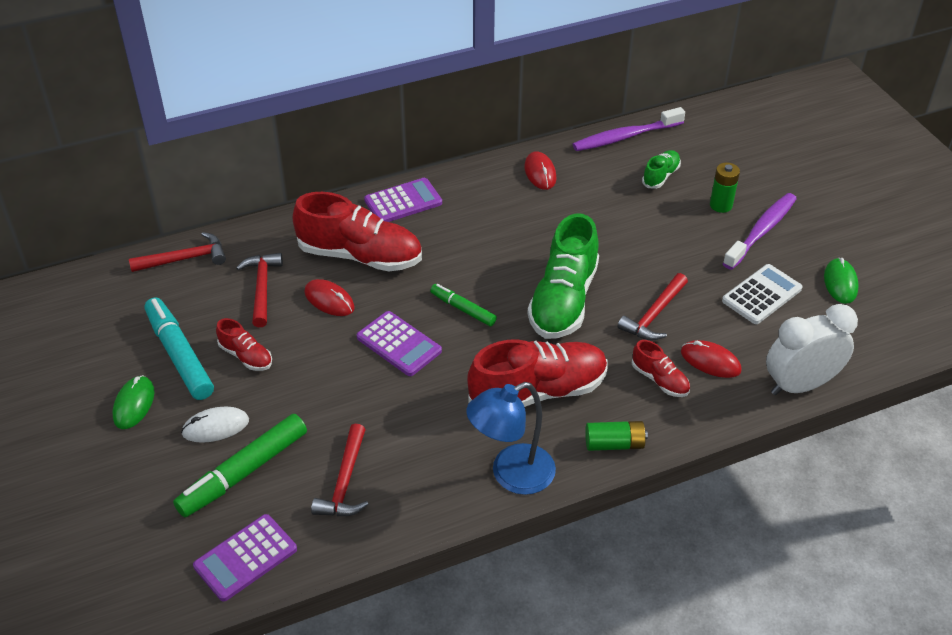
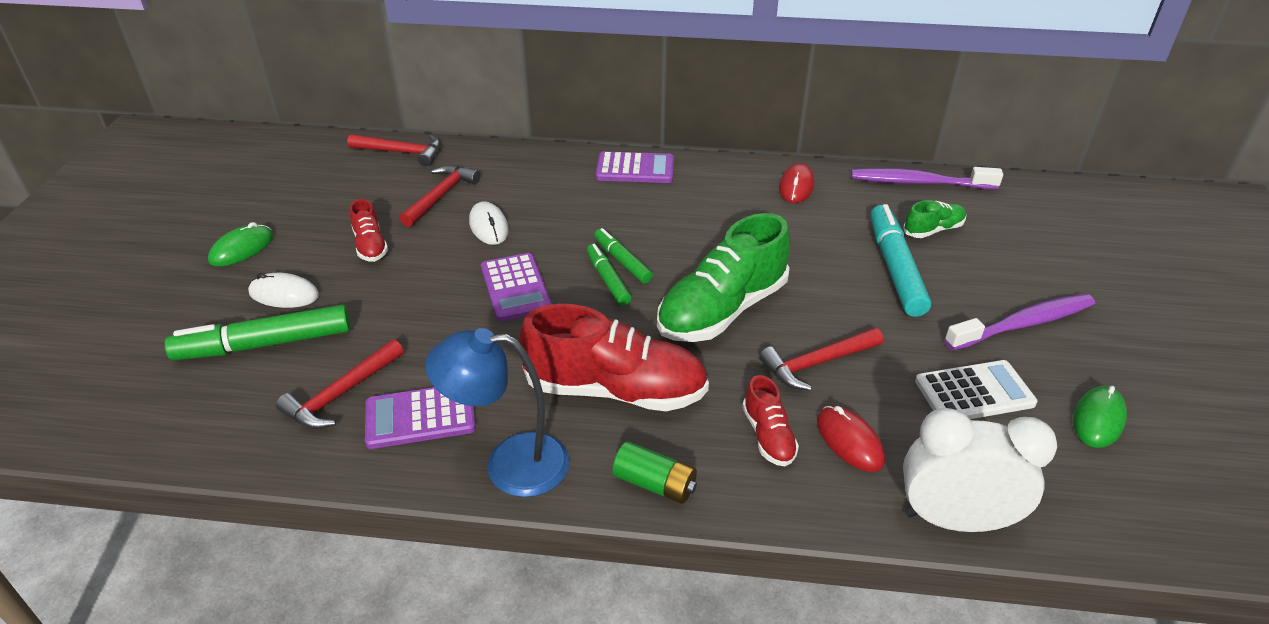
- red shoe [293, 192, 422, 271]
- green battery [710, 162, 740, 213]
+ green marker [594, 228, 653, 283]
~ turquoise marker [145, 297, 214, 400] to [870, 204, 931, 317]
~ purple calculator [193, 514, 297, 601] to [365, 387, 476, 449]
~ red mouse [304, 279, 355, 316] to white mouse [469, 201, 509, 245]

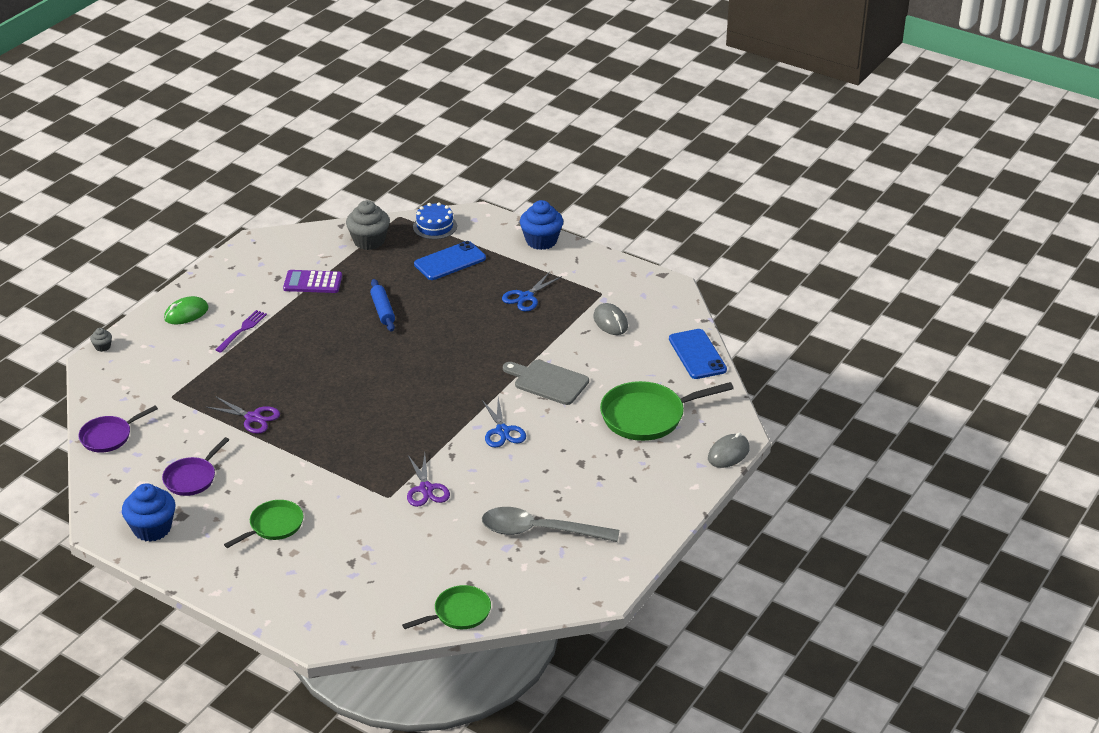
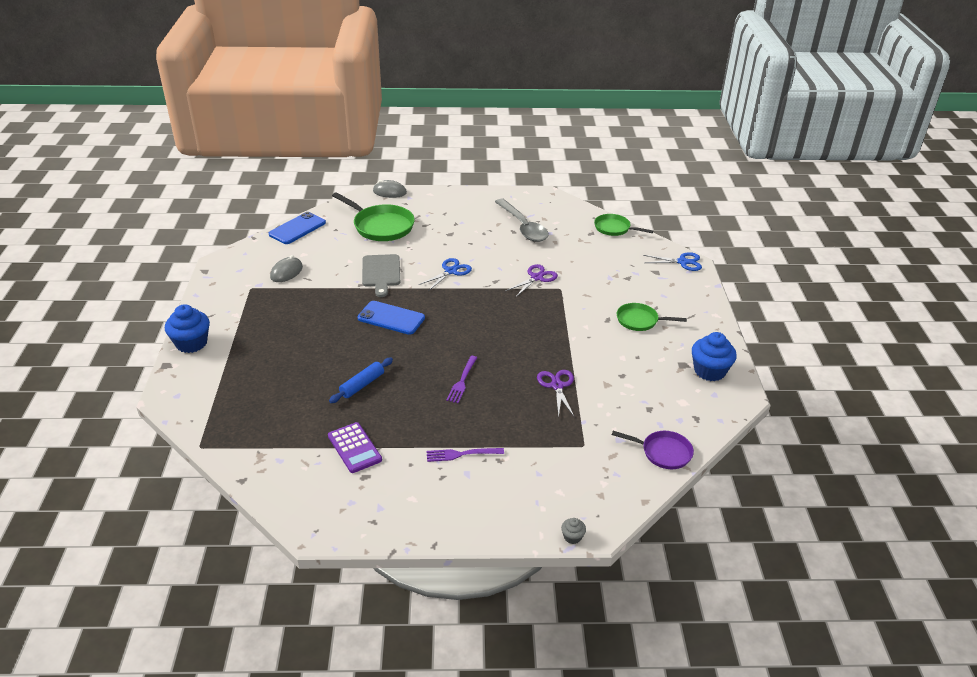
- purple pan [162, 437, 229, 496]
- green mouse [164, 296, 209, 324]
- grey cupcake [346, 200, 390, 250]
- blue cake [413, 202, 457, 239]
+ purple fork [446, 356, 477, 403]
~ blue phone [414, 241, 486, 280] to [357, 301, 425, 335]
~ blue scissors [502, 271, 562, 311] to [643, 252, 702, 271]

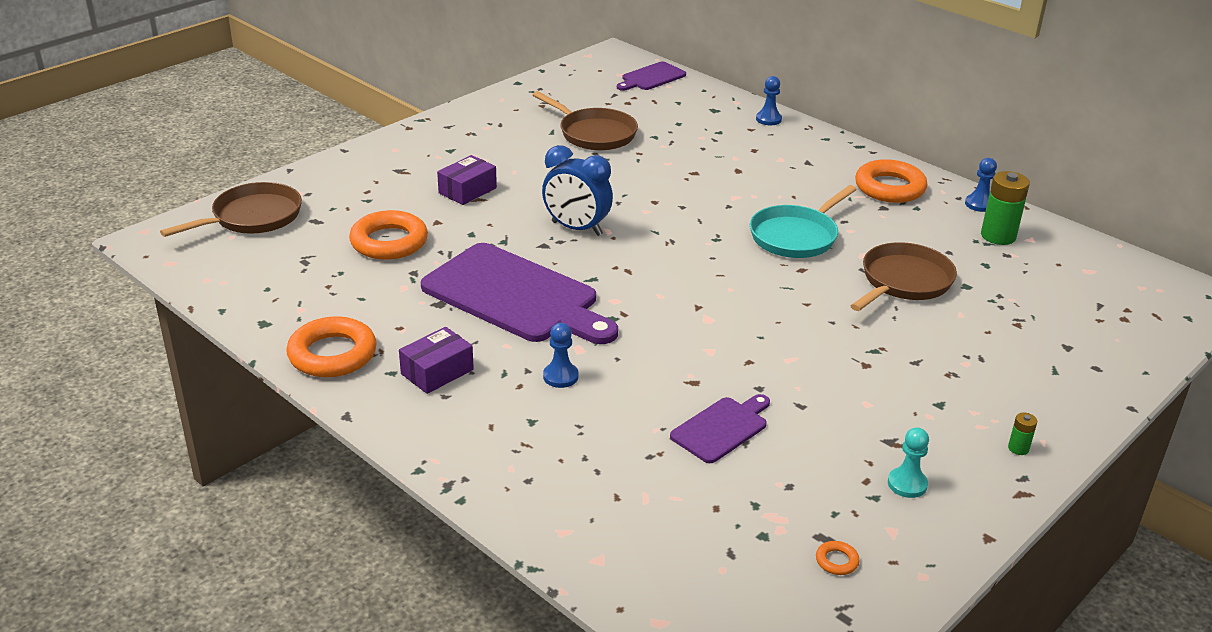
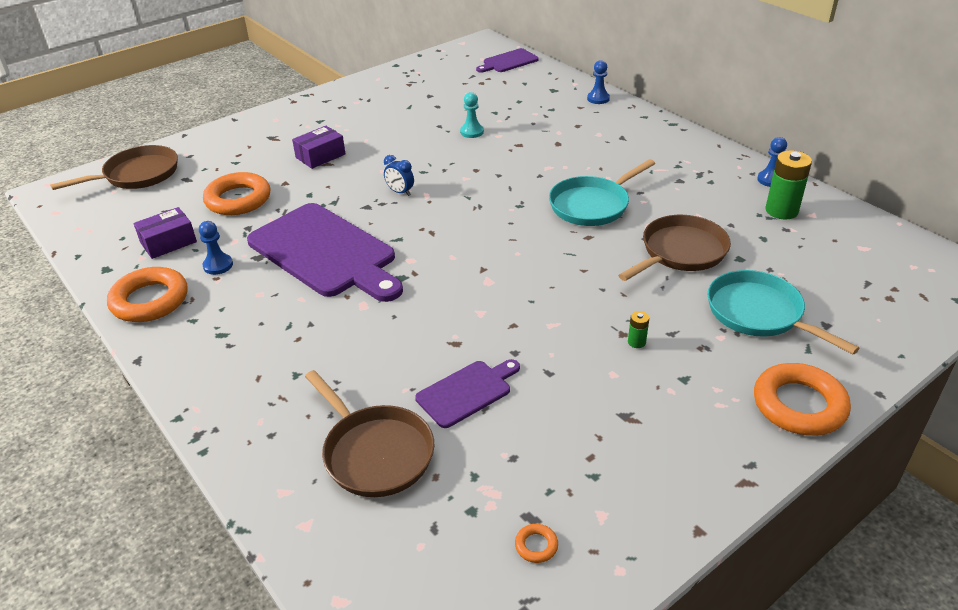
+ turquoise pan [707, 270, 859, 354]
~ purple box [399, 327, 474, 394] to [134, 207, 197, 259]
~ brown pan [533, 91, 638, 150] to [305, 370, 434, 497]
~ blue pawn [543, 323, 579, 388] to [199, 221, 233, 275]
~ orange ring [855, 159, 927, 203] to [754, 363, 851, 436]
~ turquoise pawn [888, 427, 929, 498] to [460, 92, 484, 138]
~ green battery [1008, 412, 1037, 455] to [628, 311, 649, 348]
~ blue clock [542, 145, 613, 236] = [384, 155, 414, 196] x0.52

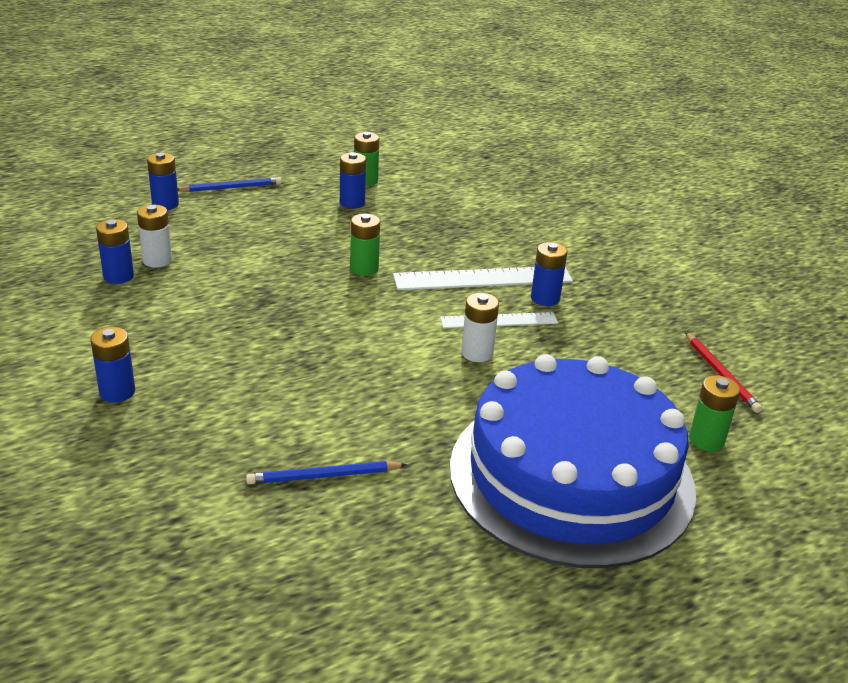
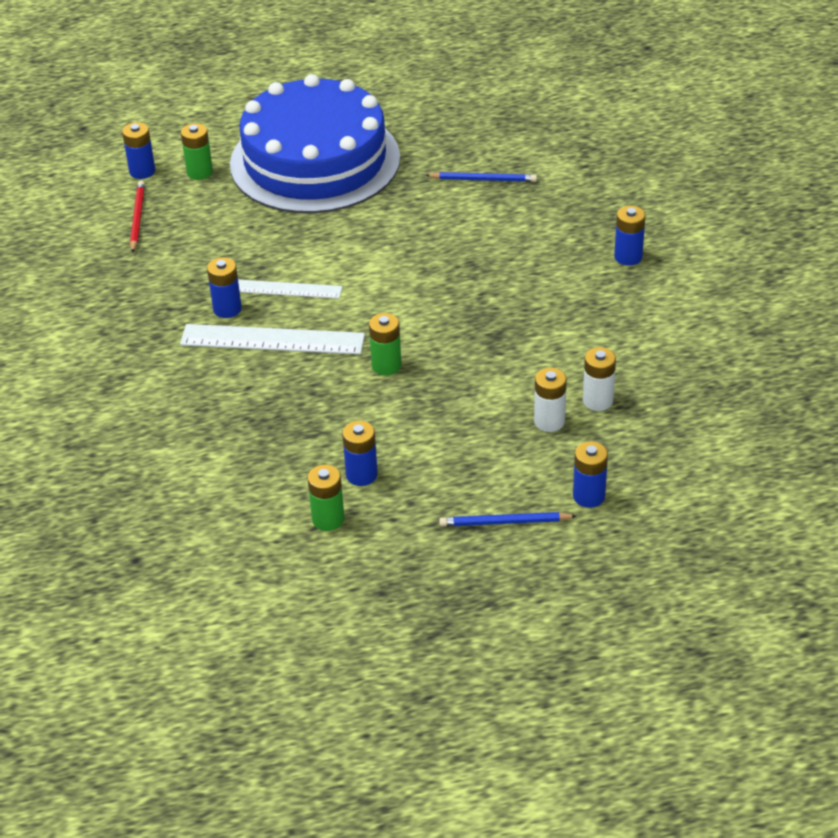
~ blue battery [96, 219, 134, 284] to [122, 122, 155, 179]
~ white battery [461, 293, 499, 362] to [534, 368, 567, 432]

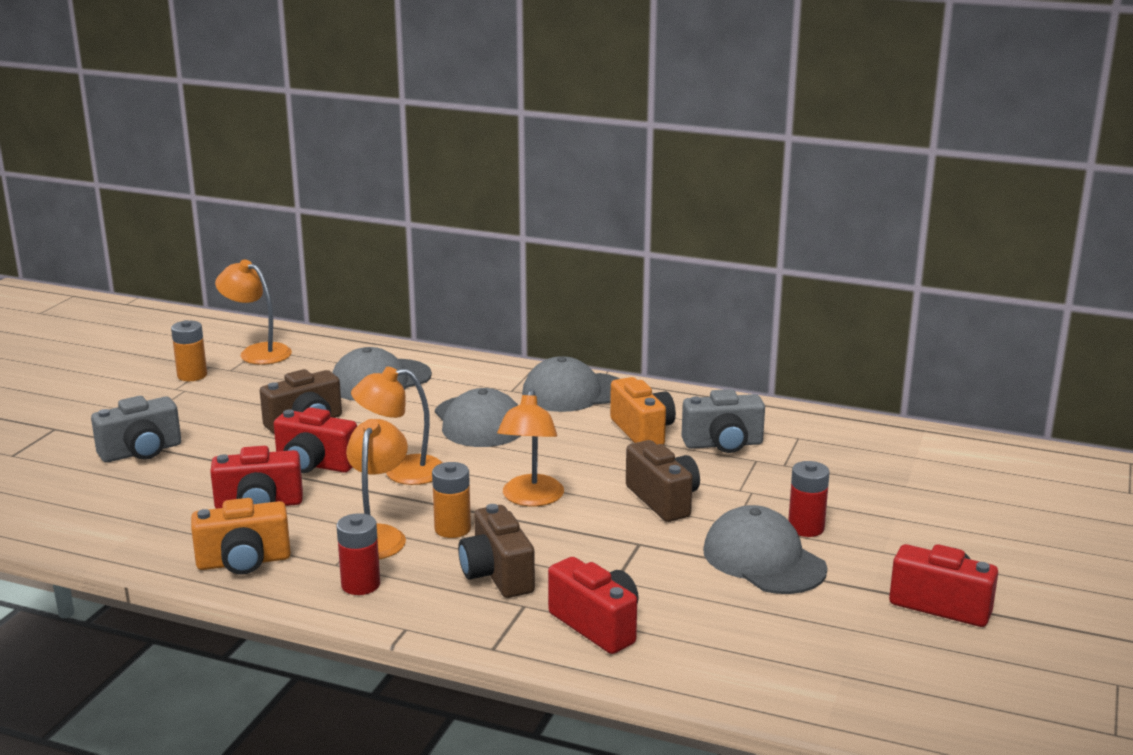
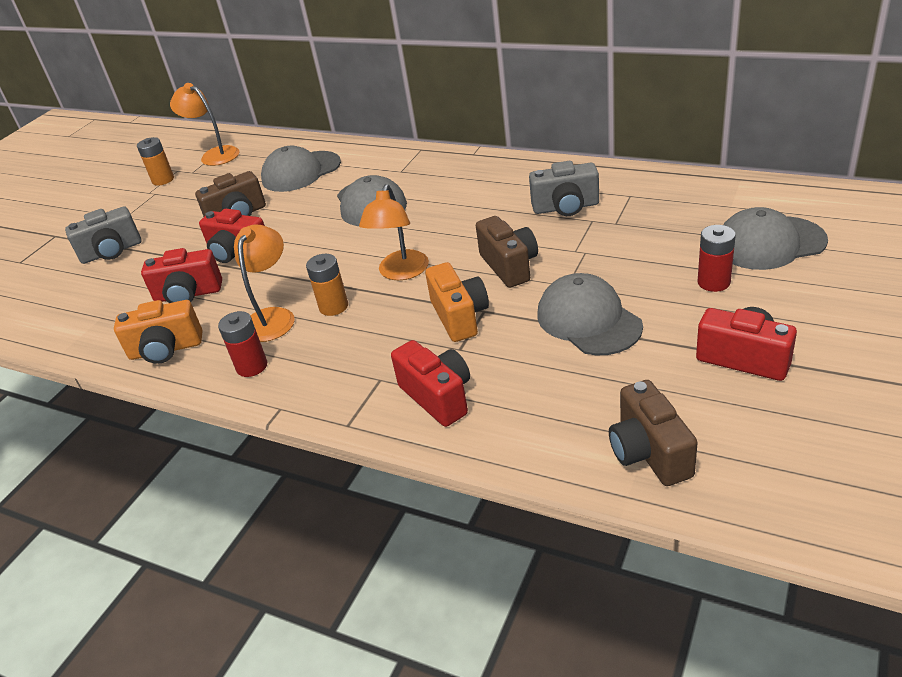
- orange lamp [351, 367, 443, 485]
~ brown camera [458, 504, 535, 598] to [609, 380, 698, 486]
~ grey cap [522, 356, 620, 412] to [723, 207, 828, 270]
~ orange camera [610, 377, 676, 445] to [425, 262, 489, 342]
~ red battery [788, 461, 830, 537] to [698, 225, 736, 292]

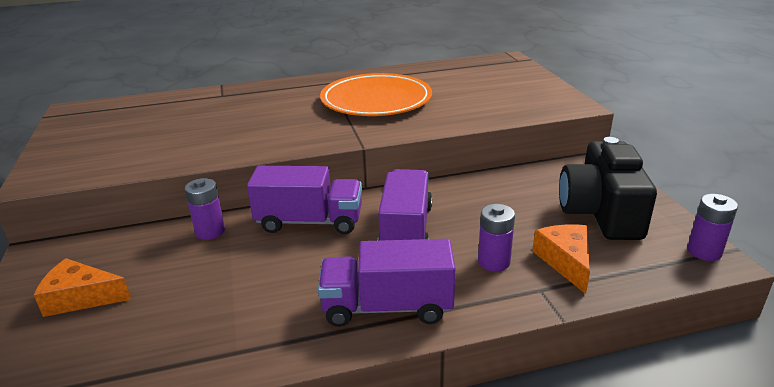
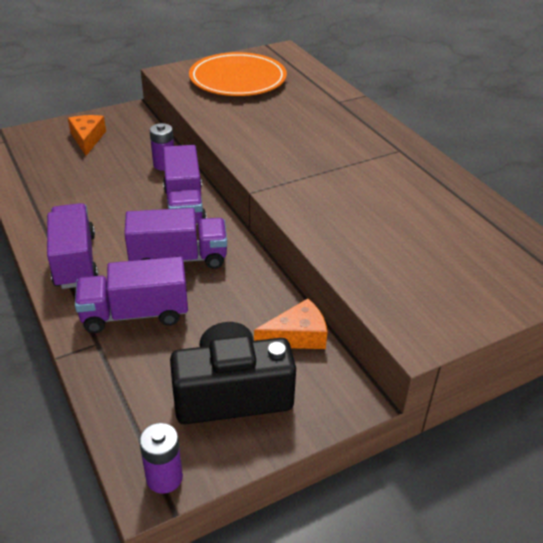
~ orange plate [320, 73, 432, 116] to [189, 52, 287, 96]
~ orange cheese [532, 224, 590, 294] to [254, 298, 328, 349]
~ purple battery [478, 204, 515, 272] to purple truck [75, 256, 188, 333]

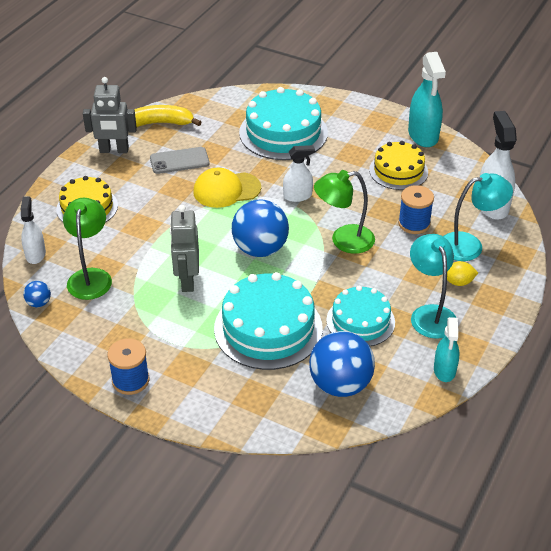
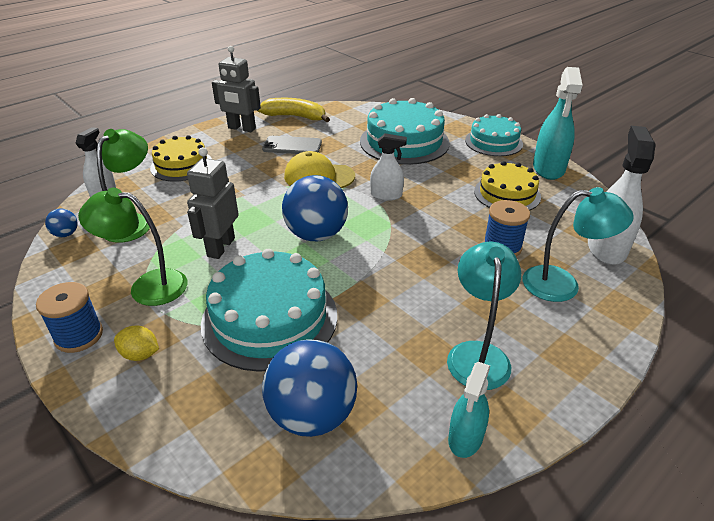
~ green lamp [314, 170, 375, 254] to [78, 188, 187, 306]
~ turquoise cake [326, 286, 395, 346] to [465, 114, 523, 156]
~ yellow lemon [447, 261, 478, 286] to [114, 326, 159, 361]

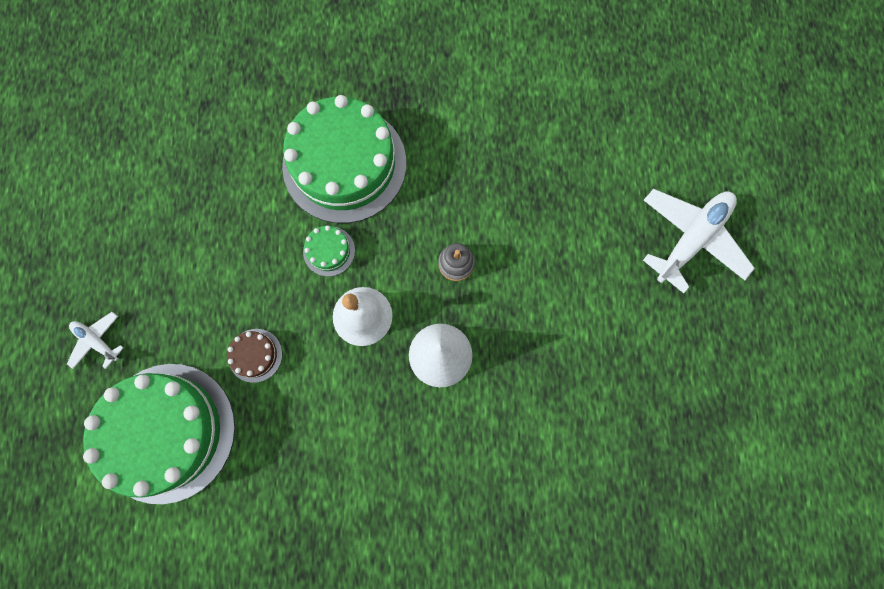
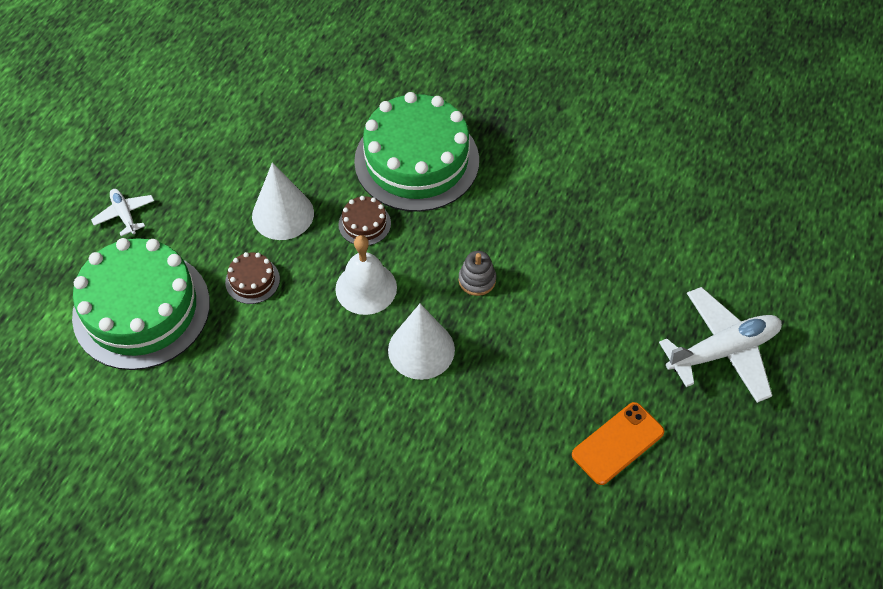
+ white cone [252, 162, 314, 240]
+ orange phone [572, 402, 664, 485]
~ green cake [303, 226, 355, 276] to brown cake [338, 196, 391, 245]

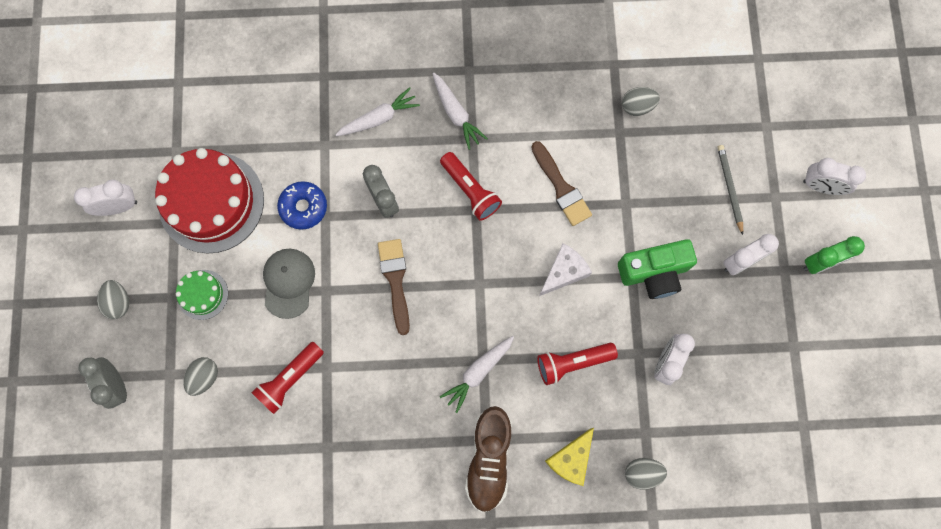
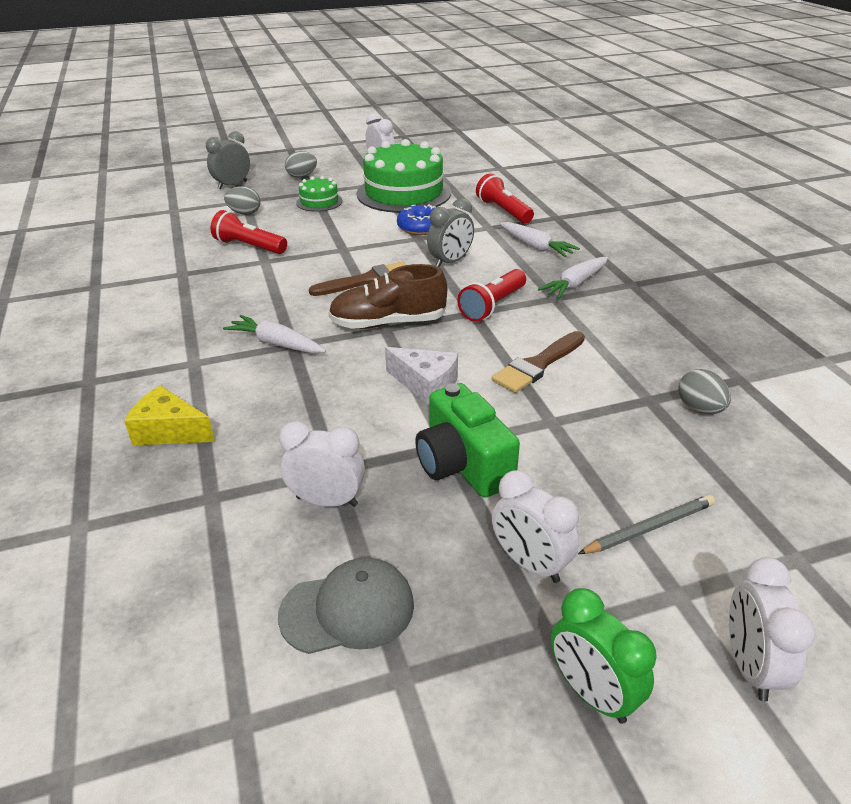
- grey egg [625, 458, 667, 490]
~ grey cap [263, 249, 315, 319] to [278, 557, 414, 654]
~ brown shoe [465, 406, 512, 512] to [328, 264, 447, 329]
~ red flashlight [537, 343, 618, 385] to [476, 173, 534, 223]
~ red cake [155, 148, 264, 254] to green cake [357, 139, 451, 213]

